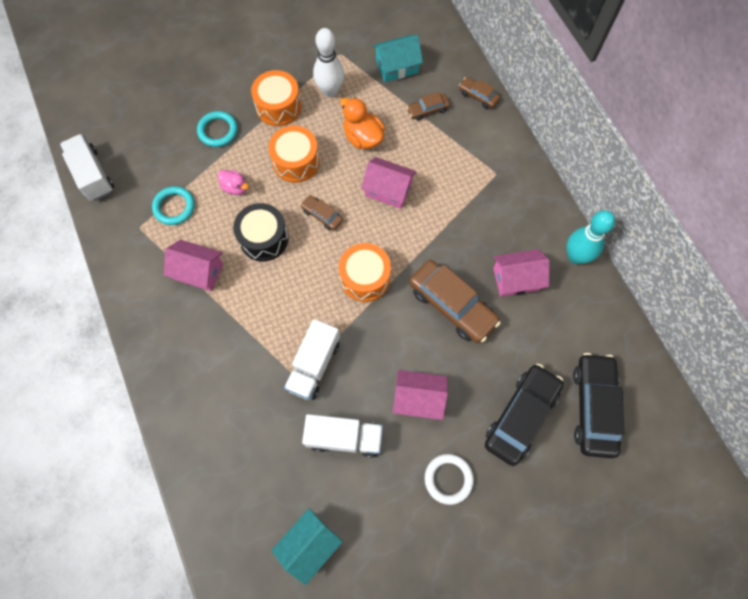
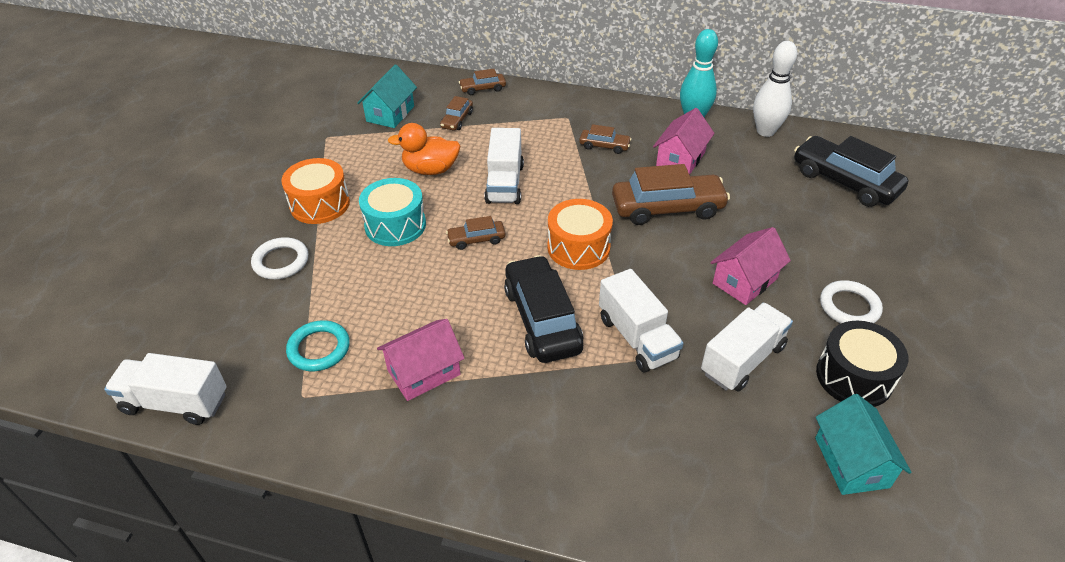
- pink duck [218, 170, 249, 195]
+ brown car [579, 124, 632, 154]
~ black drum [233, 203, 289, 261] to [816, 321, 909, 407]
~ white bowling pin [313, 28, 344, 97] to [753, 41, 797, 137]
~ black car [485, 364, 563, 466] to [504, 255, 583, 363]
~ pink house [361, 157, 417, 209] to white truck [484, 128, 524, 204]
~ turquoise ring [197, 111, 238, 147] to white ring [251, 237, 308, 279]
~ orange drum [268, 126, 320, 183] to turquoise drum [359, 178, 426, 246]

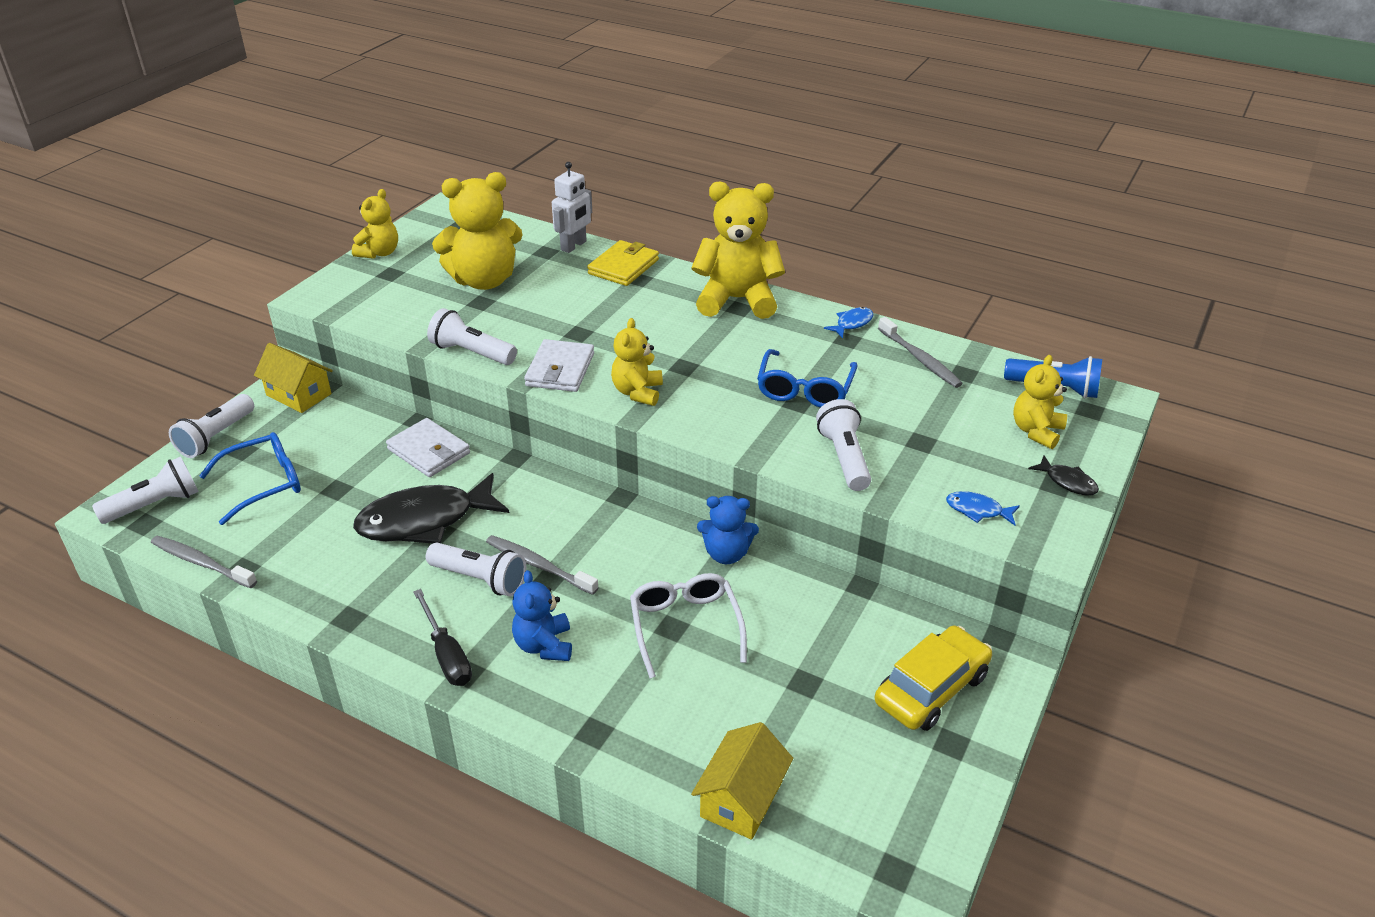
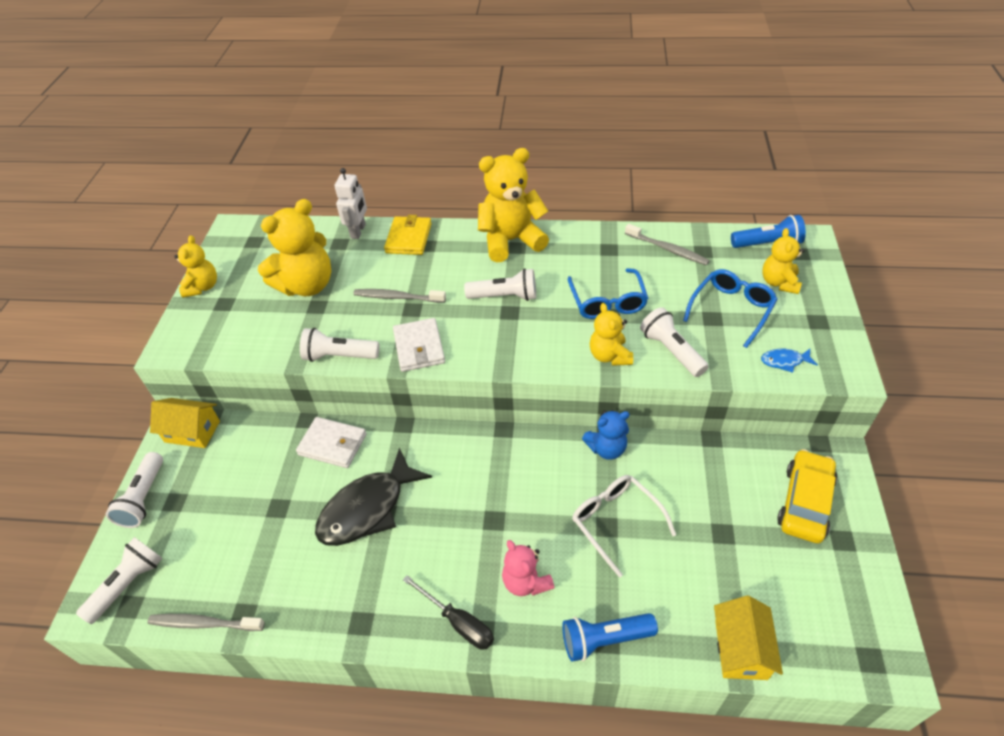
- blue fish [824, 307, 874, 338]
- black fish [1028, 456, 1099, 496]
+ blue flashlight [562, 613, 658, 662]
~ blue glasses [199, 432, 301, 525] to [683, 269, 778, 348]
~ white flashlight [426, 542, 526, 596] to [464, 268, 536, 301]
~ grey toothbrush [486, 535, 599, 595] to [353, 289, 446, 303]
~ yellow teddy bear [611, 318, 663, 406] to [590, 303, 633, 366]
~ blue teddy bear [512, 570, 572, 661] to pink teddy bear [502, 540, 554, 596]

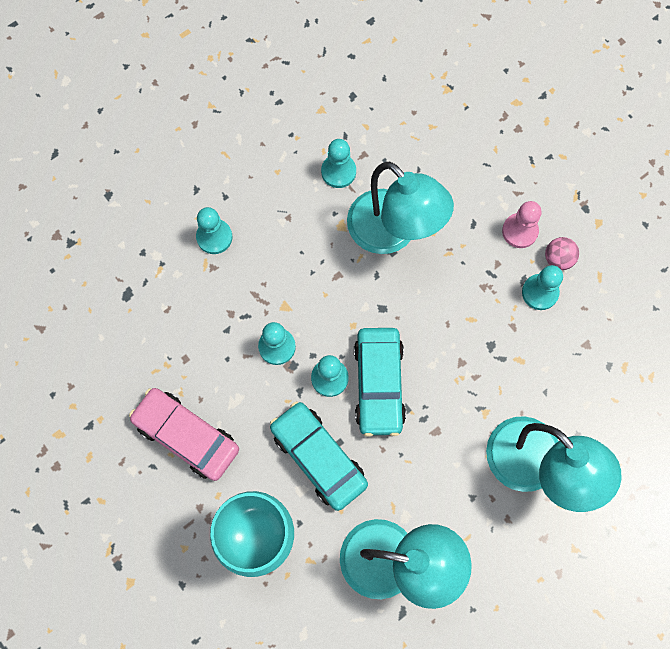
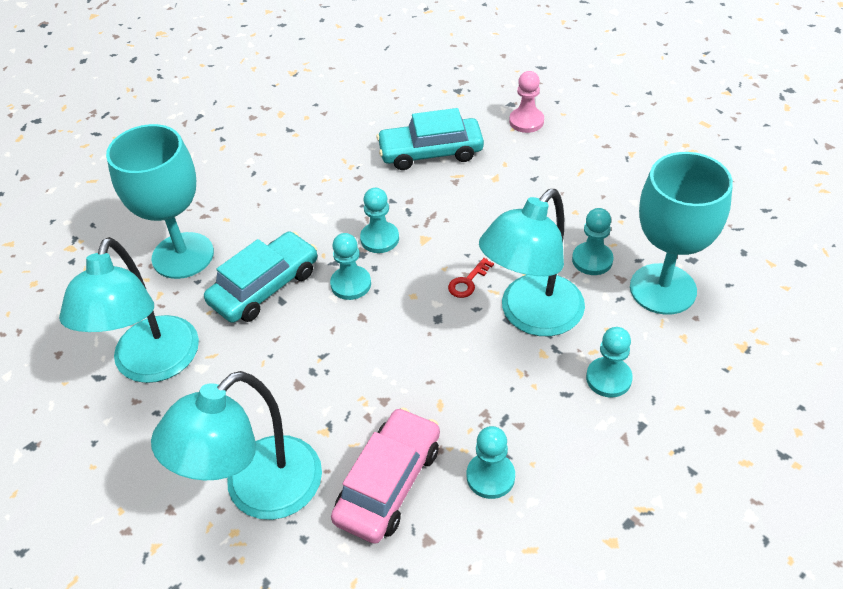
- pink ball [545, 237, 579, 270]
+ red key [448, 258, 494, 298]
+ turquoise goblet [630, 152, 733, 315]
~ pink car [129, 388, 239, 481] to [331, 407, 440, 544]
~ turquoise pawn [196, 207, 232, 254] to [586, 327, 633, 398]
~ turquoise car [354, 328, 406, 437] to [376, 108, 484, 170]
~ pink pawn [502, 201, 542, 248] to [509, 71, 544, 133]

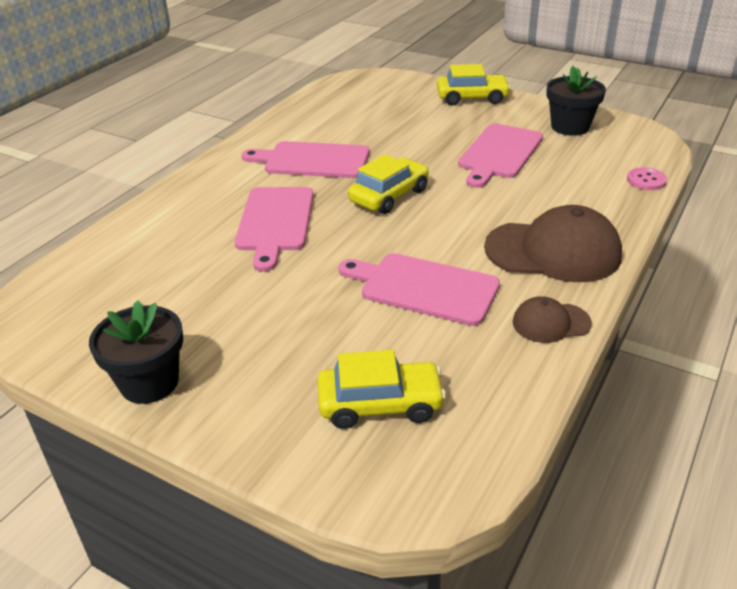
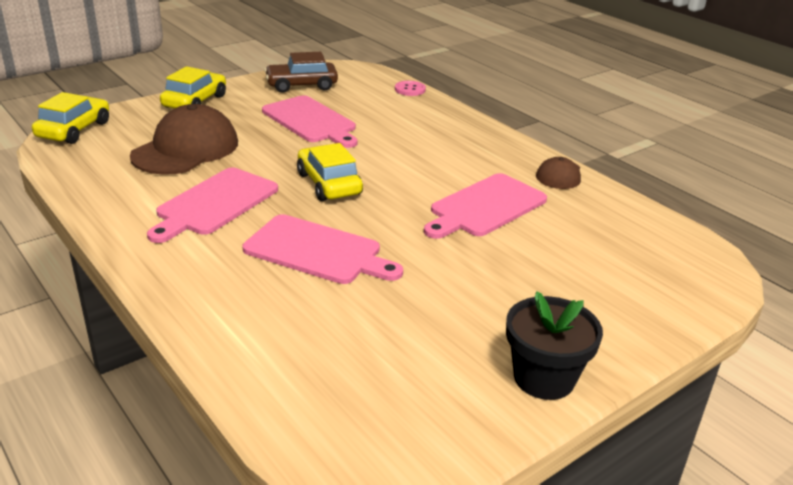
~ yellow car [317, 350, 446, 429] to [32, 92, 109, 144]
~ brown cap [484, 205, 622, 282] to [130, 104, 238, 175]
~ black flower pot [546, 66, 606, 136] to brown car [264, 52, 338, 93]

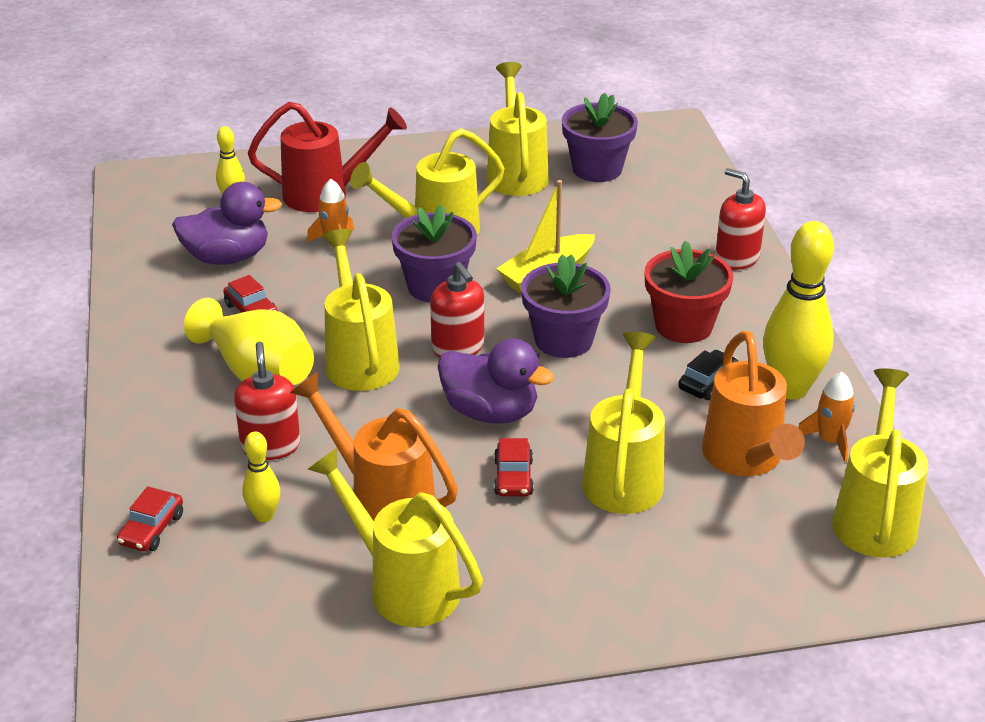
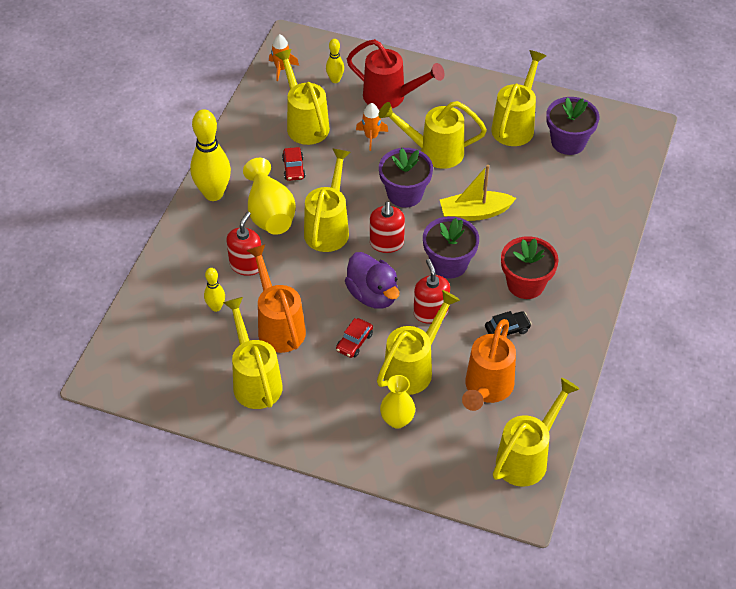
- red car [117, 486, 183, 552]
+ yellow vase [380, 375, 415, 428]
~ red soap dispenser [715, 168, 766, 270] to [413, 259, 450, 324]
~ yellow bowling pin [763, 221, 834, 400] to [190, 109, 231, 201]
~ orange rocket [798, 372, 855, 463] to [269, 34, 299, 81]
~ purple duck [172, 182, 282, 265] to yellow watering can [275, 49, 330, 145]

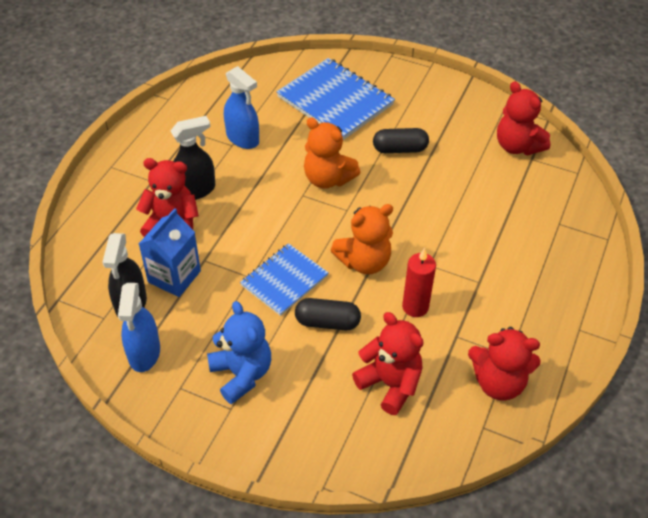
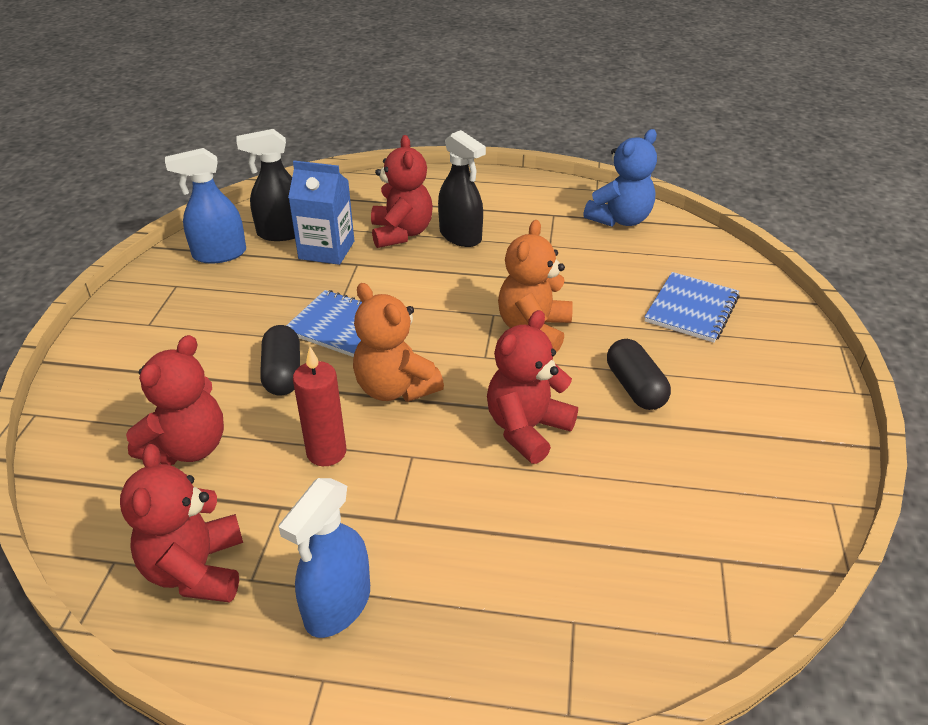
~ blue teddy bear [207, 301, 271, 404] to [583, 129, 657, 227]
~ blue spray bottle [224, 66, 259, 149] to [279, 478, 370, 638]
~ red teddy bear [497, 81, 550, 155] to [487, 310, 578, 464]
~ blue notebook [276, 58, 395, 140] = [645, 272, 740, 343] x0.63

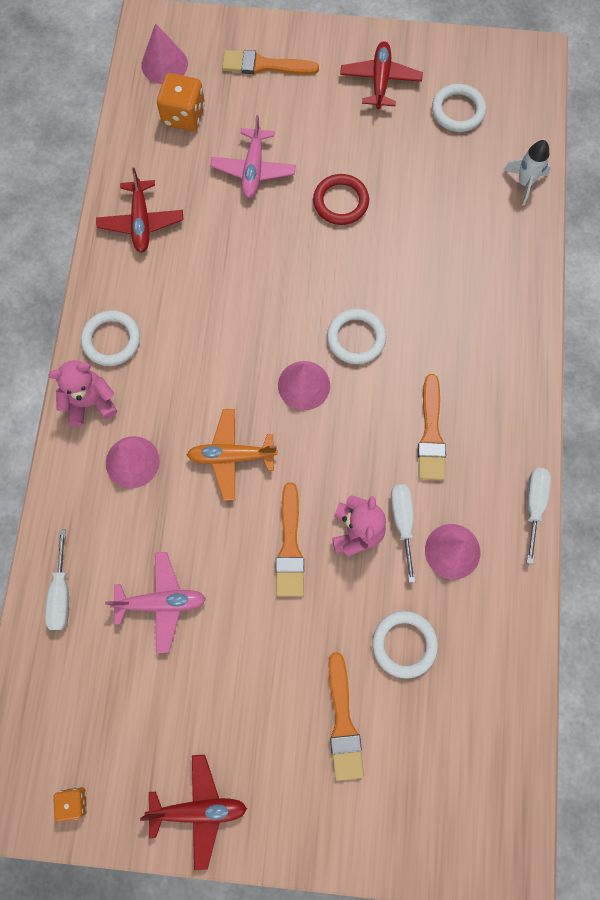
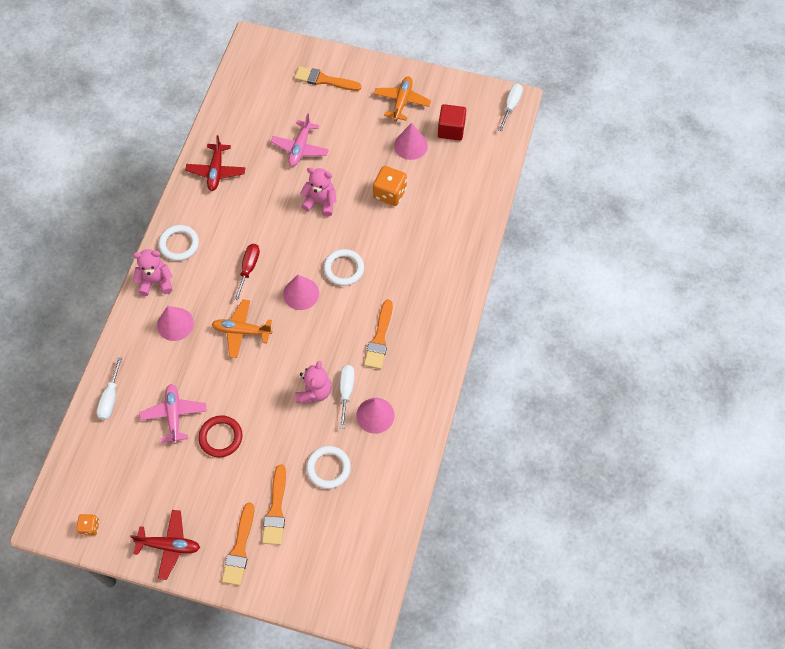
- white rocket [503, 140, 551, 206]
+ red screwdriver [234, 244, 260, 300]
+ pink teddy bear [300, 168, 337, 216]
~ pink cone [141, 23, 188, 84] to [394, 123, 428, 160]
~ orange dice [157, 73, 205, 131] to [373, 166, 407, 206]
~ orange brush [276, 482, 304, 597] to [222, 503, 254, 586]
~ red ring [313, 174, 369, 225] to [198, 415, 243, 457]
~ white screwdriver [527, 468, 551, 564] to [498, 84, 523, 131]
~ white ring [432, 84, 486, 132] to red cube [438, 104, 466, 141]
~ red plane [340, 41, 423, 109] to orange plane [374, 76, 431, 121]
~ pink plane [105, 552, 206, 653] = [139, 384, 207, 444] 105 degrees counterclockwise

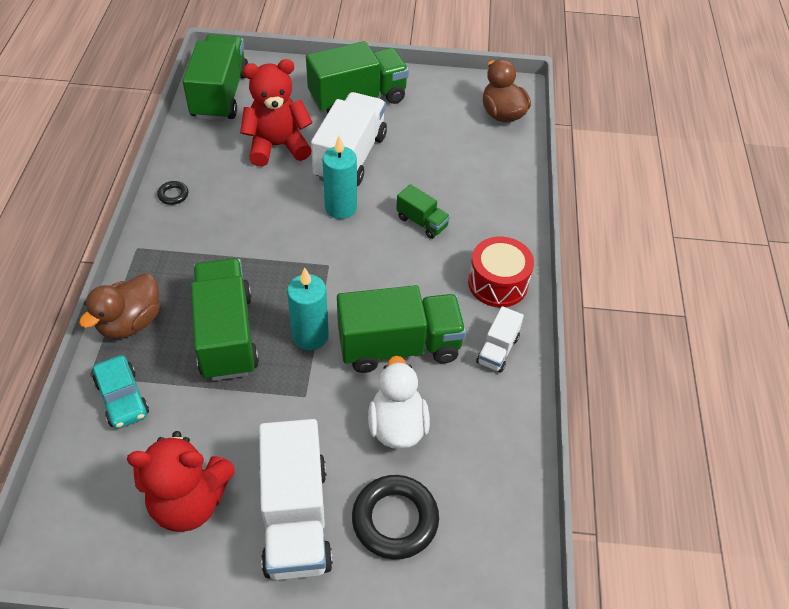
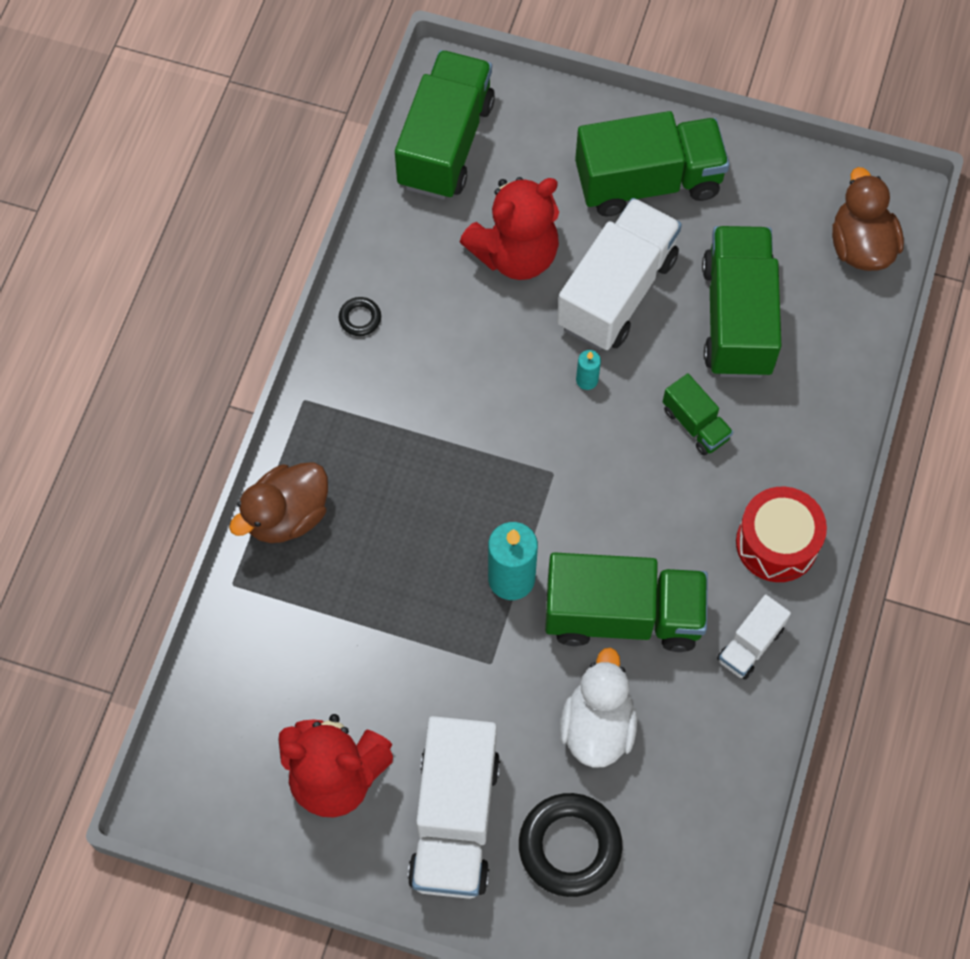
- turquoise car [93, 355, 149, 429]
~ green truck [191, 258, 259, 381] to [702, 226, 781, 378]
~ red teddy bear [240, 59, 313, 167] = [460, 177, 559, 280] 150 degrees clockwise
~ turquoise candle [322, 136, 357, 219] = [576, 350, 601, 390] x0.49

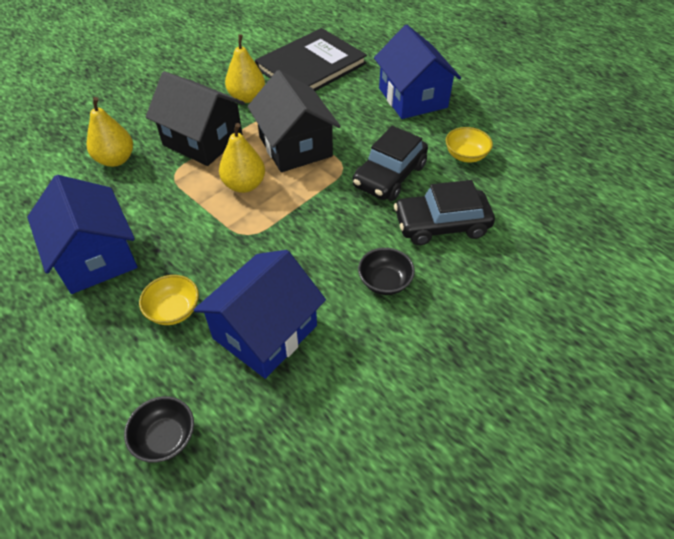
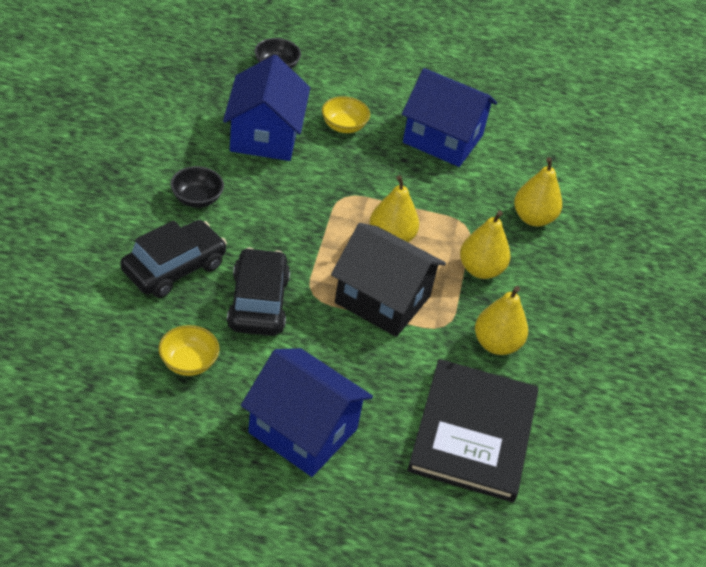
~ black house [146, 71, 245, 166] to yellow pear [460, 210, 511, 279]

